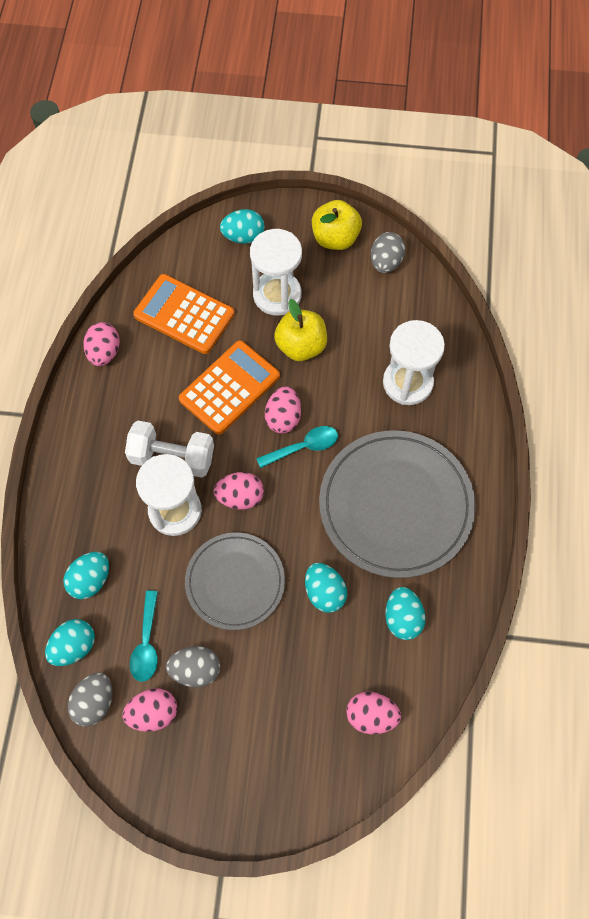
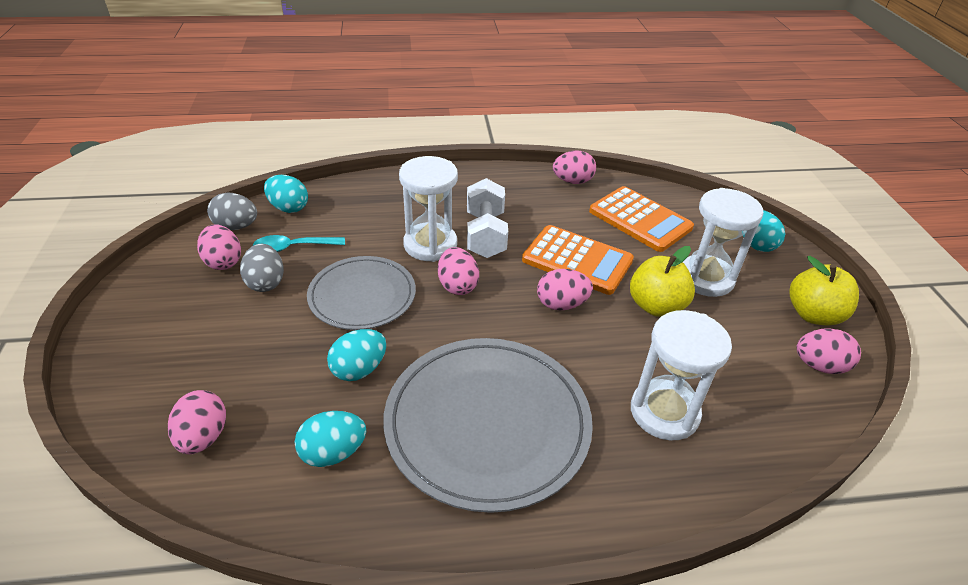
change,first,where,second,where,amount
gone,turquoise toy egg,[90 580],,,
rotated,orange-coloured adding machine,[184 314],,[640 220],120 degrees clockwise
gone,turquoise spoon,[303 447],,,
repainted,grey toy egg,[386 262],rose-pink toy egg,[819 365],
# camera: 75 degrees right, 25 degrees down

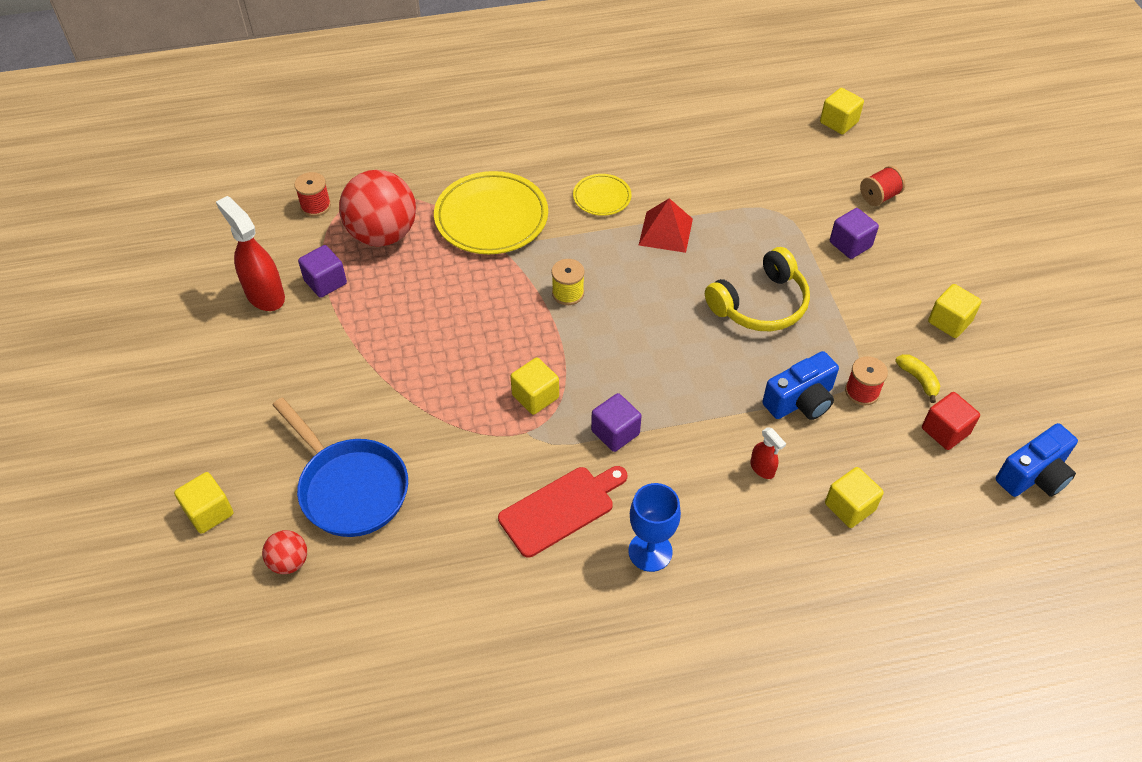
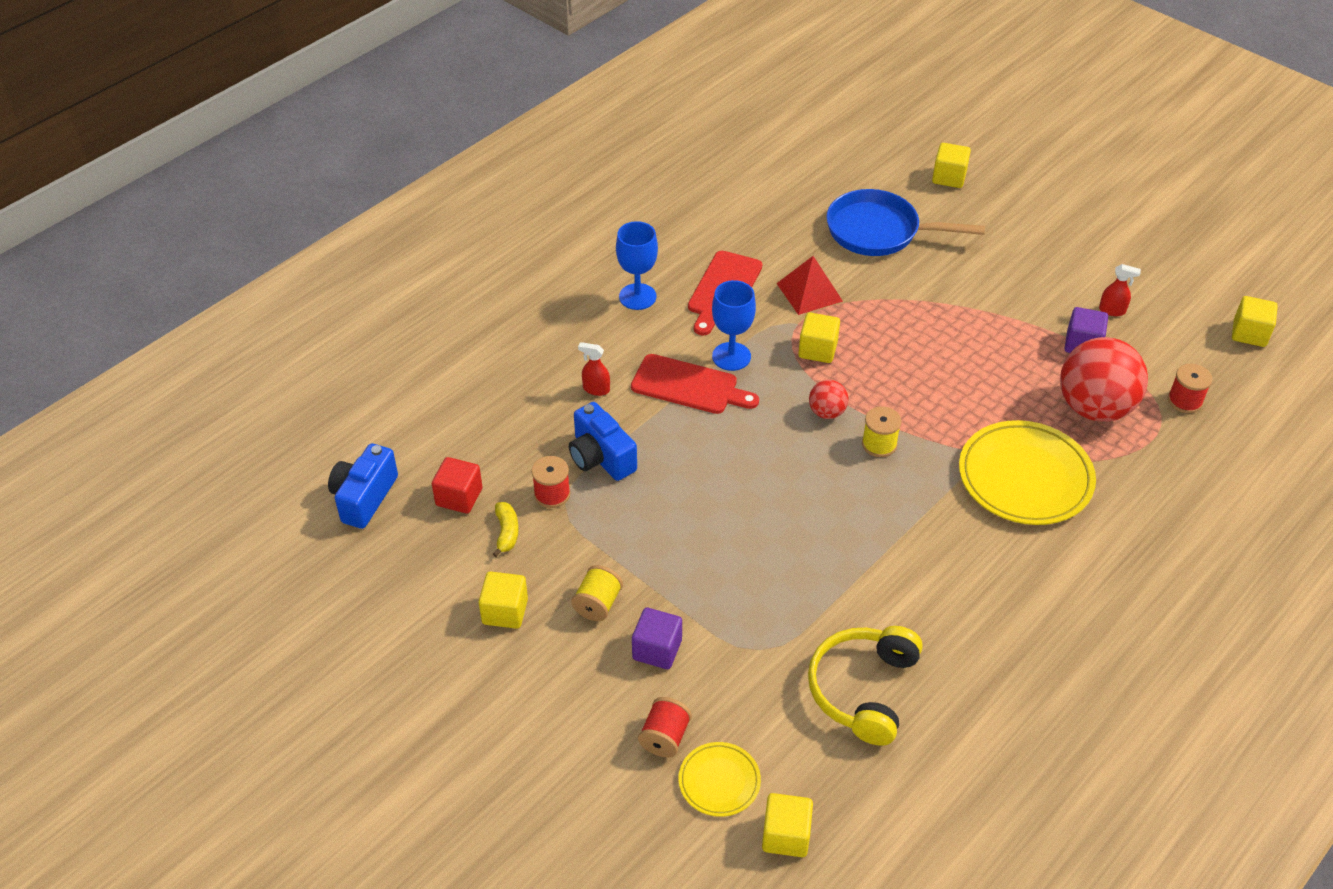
change,first,where,second,where,amount
scaled,scarlet sprayer,[265 295],,[1112 310],x0.50
shifted,scarlet ball,[289 562],,[827 412],
shifted,yellow flat dish,[602 197],,[719 781],
swapped,purple block,[615 432],blue chalice,[731 356],
shifted,scarlet pyramid,[665 231],,[809 292],
shifted,yellow over-ear headphones,[760 304],,[863 690],
rotated,blue photo camera,[800 401],,[601 457],60 degrees counterclockwise
shifted,yellow block,[849 507],,[1249 333],
rotated,yellow toy banana,[918 379],,[506 532],120 degrees counterclockwise
new,,,yellow spool,[597 604],
new,,,scarlet chopping board,[689 386],
# camera: 145 degrees right, 5 degrees down

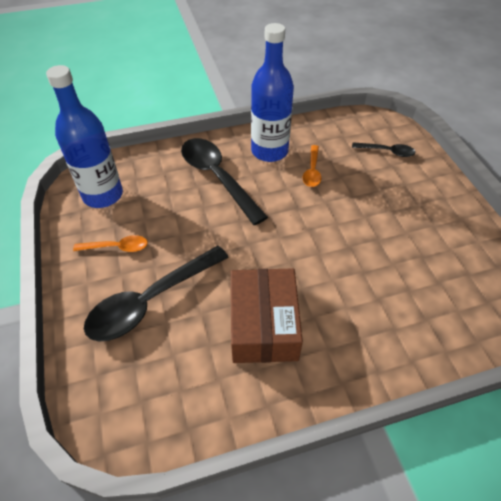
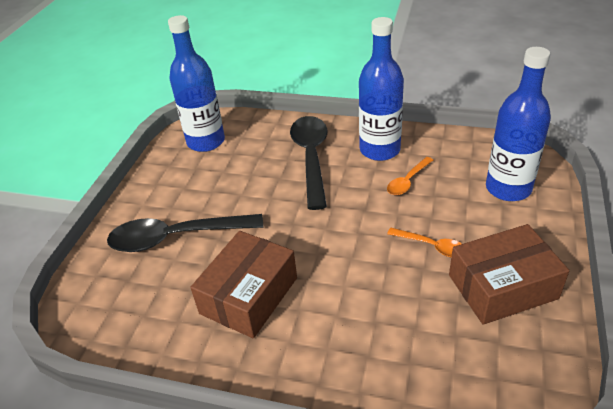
change,first,where,second,where,amount
shifted,orange-coloured spoon,[117 247],,[432 246],
swapped,ebony spoon,[387 152],blue bottle,[508 188],
new,,,brown box,[502 286],
# camera: 35 degrees right, 10 degrees down

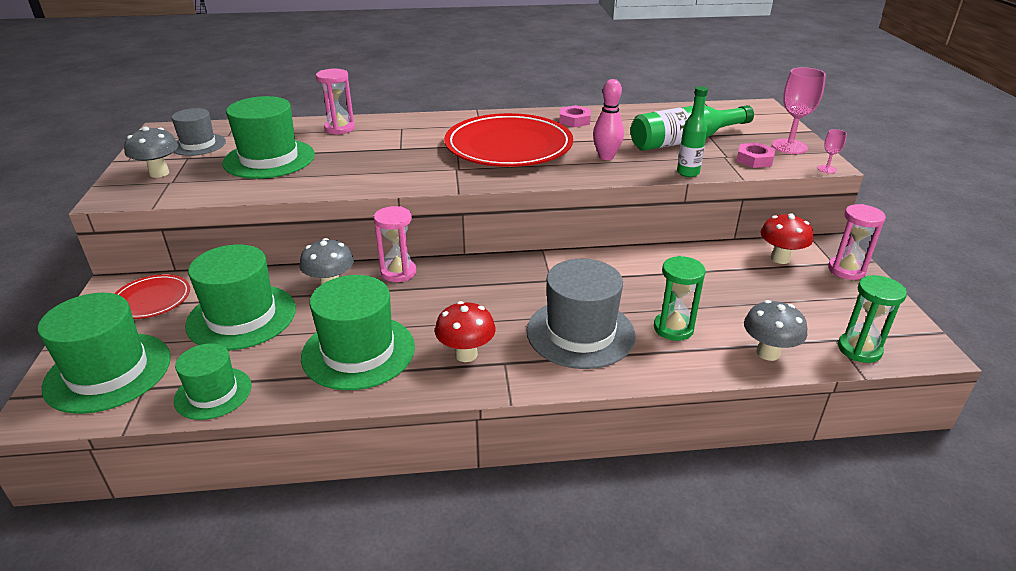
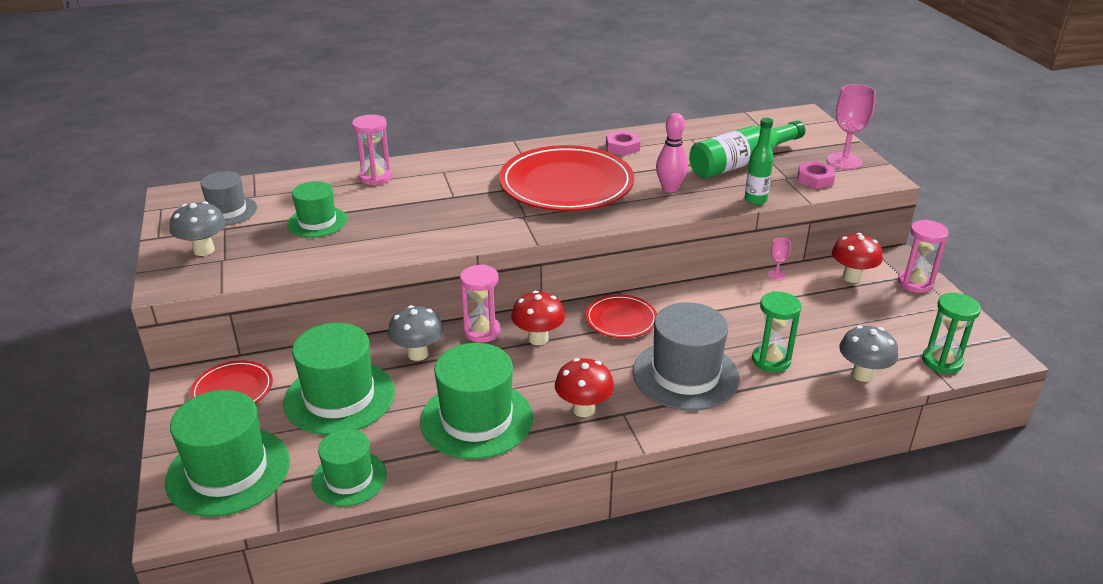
change,first,where,second,where,amount
scaled,green top hat,[269 159],,[317 222],x0.61
shifted,rose-pink chalice,[827 169],,[776 275],
new,,,scarlet toadstool,[538 339],
new,,,scarlet flat dish,[621 319],
# camera: 10 degrees left, 0 degrees up

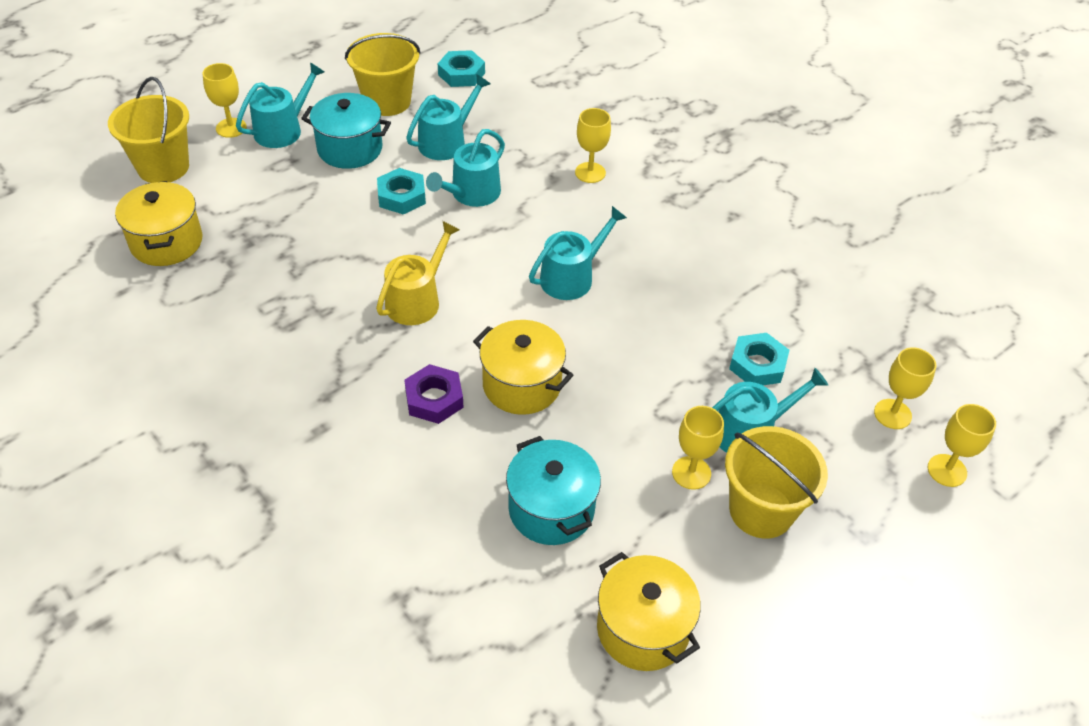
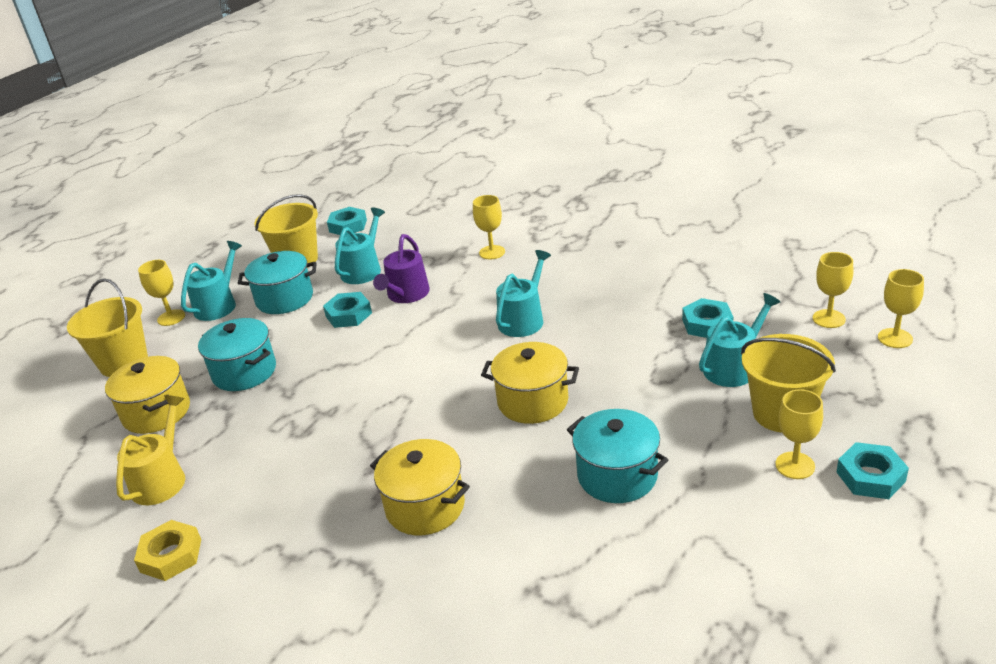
change,first,where,second,where,amount
shifted,yellow sprinkling can,[417 300],,[162 479],
gone,purple hexagon nut,[434 399],,,
repainted,turquoise sprinkling can,[471 194],purple sprinkling can,[406 295],
shifted,yellow stockpot,[642 629],,[425 506],
shifted,yellow chalice,[691 473],,[795 465],
new,,,yellow hexagon nut,[171 555],
new,,,turquoise stockpot,[244 372],
new,,,turquoise hexagon nut,[870 476],
# camera: 15 degrees left, 15 degrees down

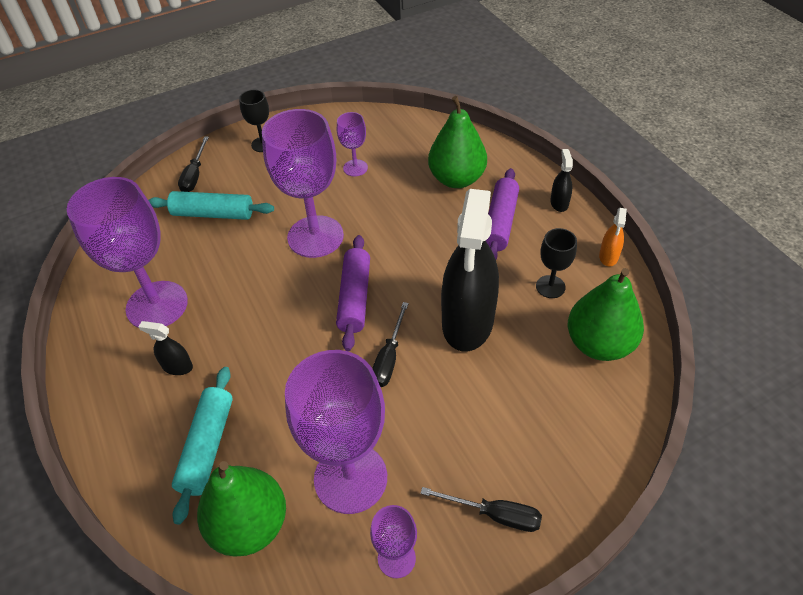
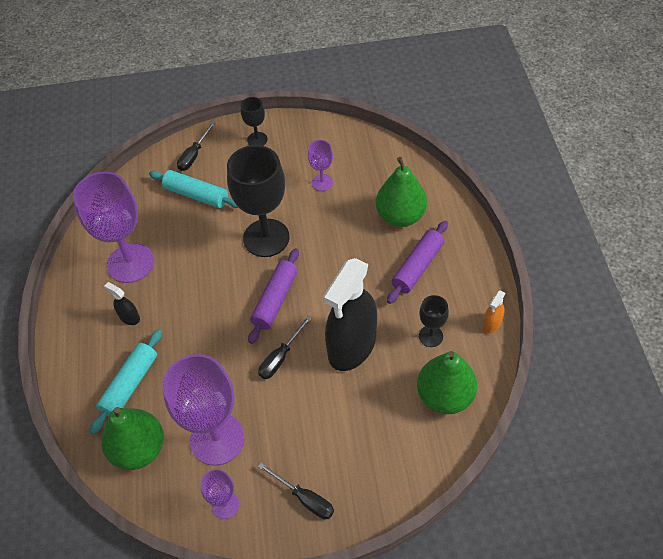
change,first,where,second,where,amount
repainted,purple chalice,[315 236],ebony chalice,[266 238],
gone,ebony sprayer,[559 203],,,
# camera: 20 degrees right, 5 degrees up

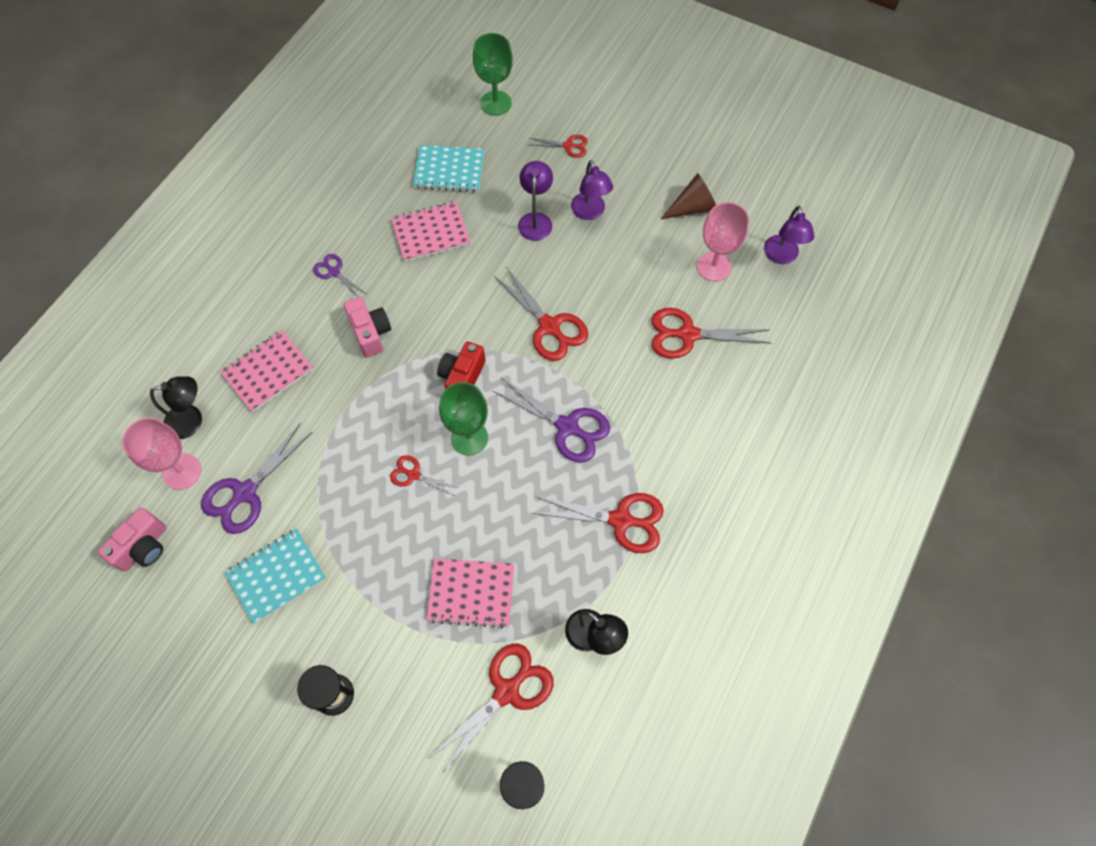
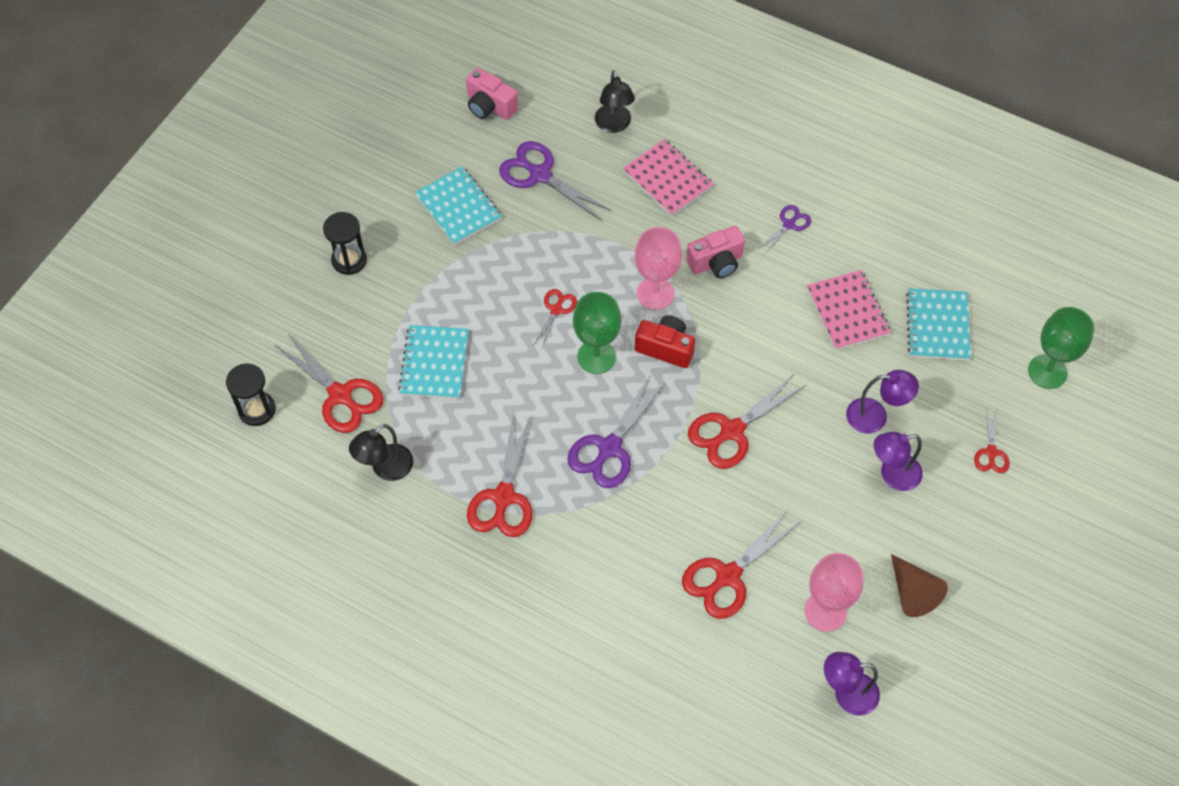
change,first,where,second,where,amount
shifted,rose-pink chalice,[182 471],,[655 293],
repainted,rose-pink notepad,[471 593],turquoise notepad,[434 363],
rotated,scarlet pair of scissors,[688 335],,[728 576],135 degrees counterclockwise
# camera: 90 degrees right, 5 degrees down

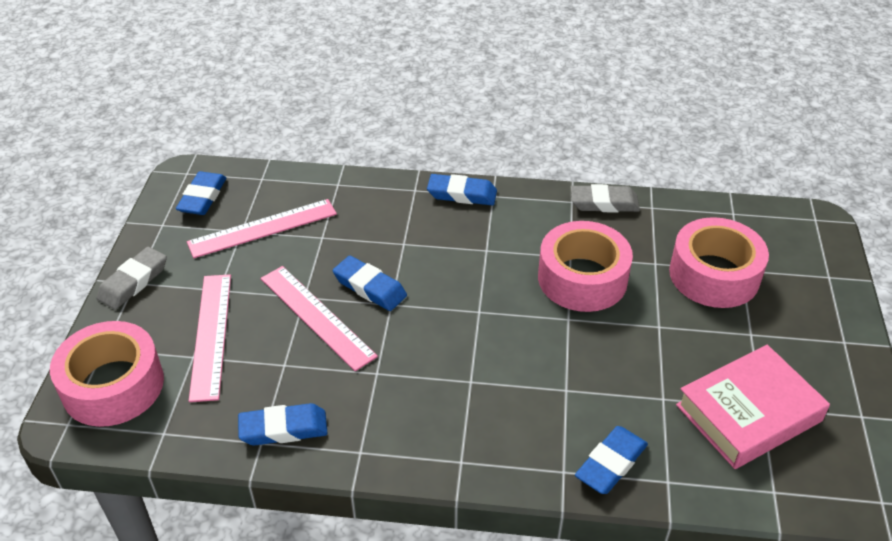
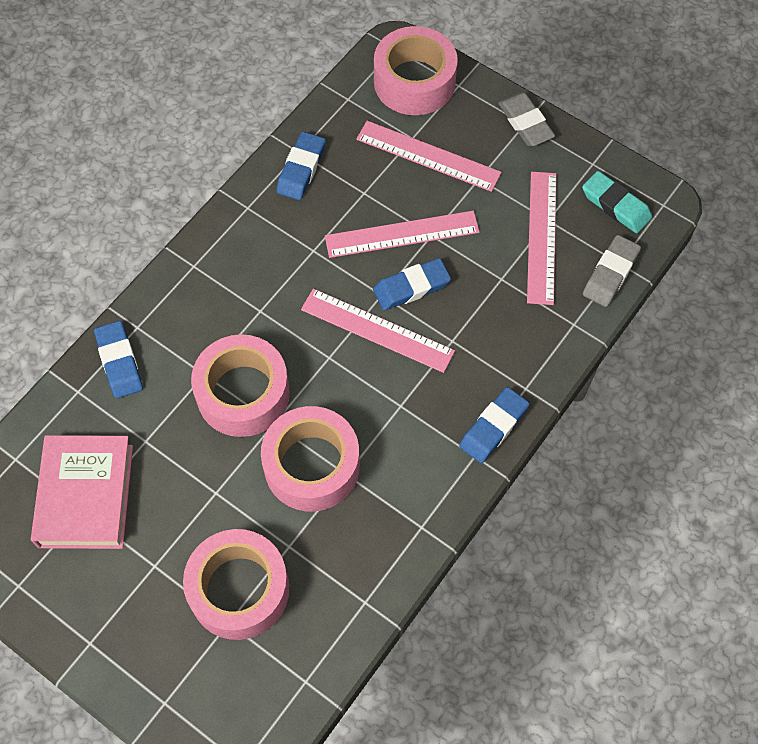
change,first,where,second,where,amount
repainted,blue eraser,[202 197],turquoise eraser,[616 205],
shifted,grey eraser,[604 203],,[610 274],
new,,,rose-pink roll of tape,[243 393],
new,,,rose-pink measuring stick,[377 330],
# camera: 120 degrees right, 20 degrees up

